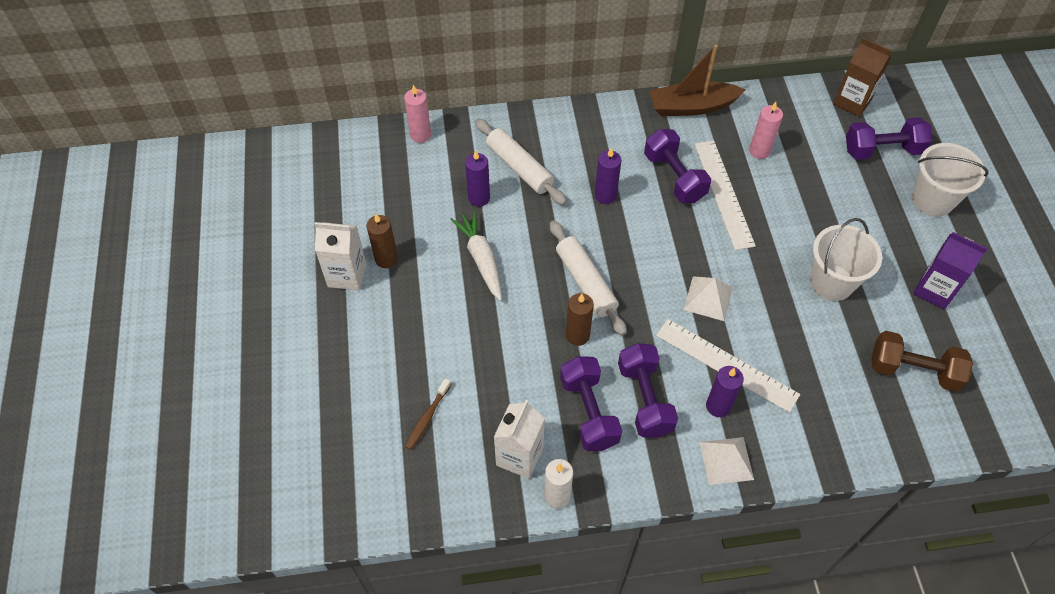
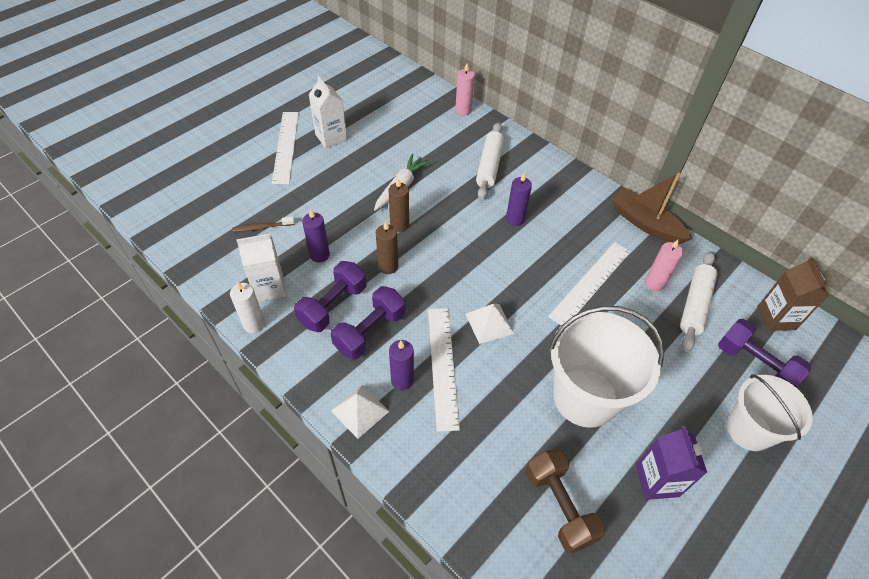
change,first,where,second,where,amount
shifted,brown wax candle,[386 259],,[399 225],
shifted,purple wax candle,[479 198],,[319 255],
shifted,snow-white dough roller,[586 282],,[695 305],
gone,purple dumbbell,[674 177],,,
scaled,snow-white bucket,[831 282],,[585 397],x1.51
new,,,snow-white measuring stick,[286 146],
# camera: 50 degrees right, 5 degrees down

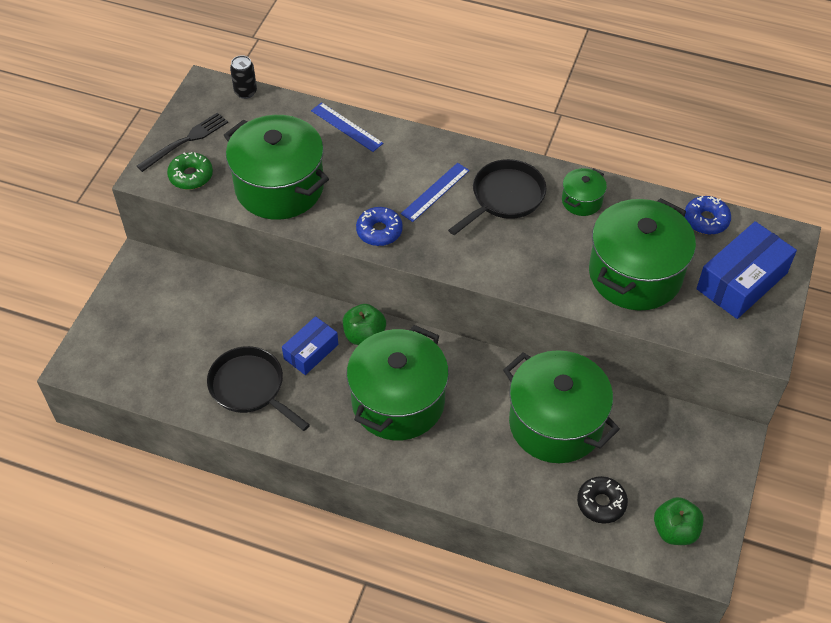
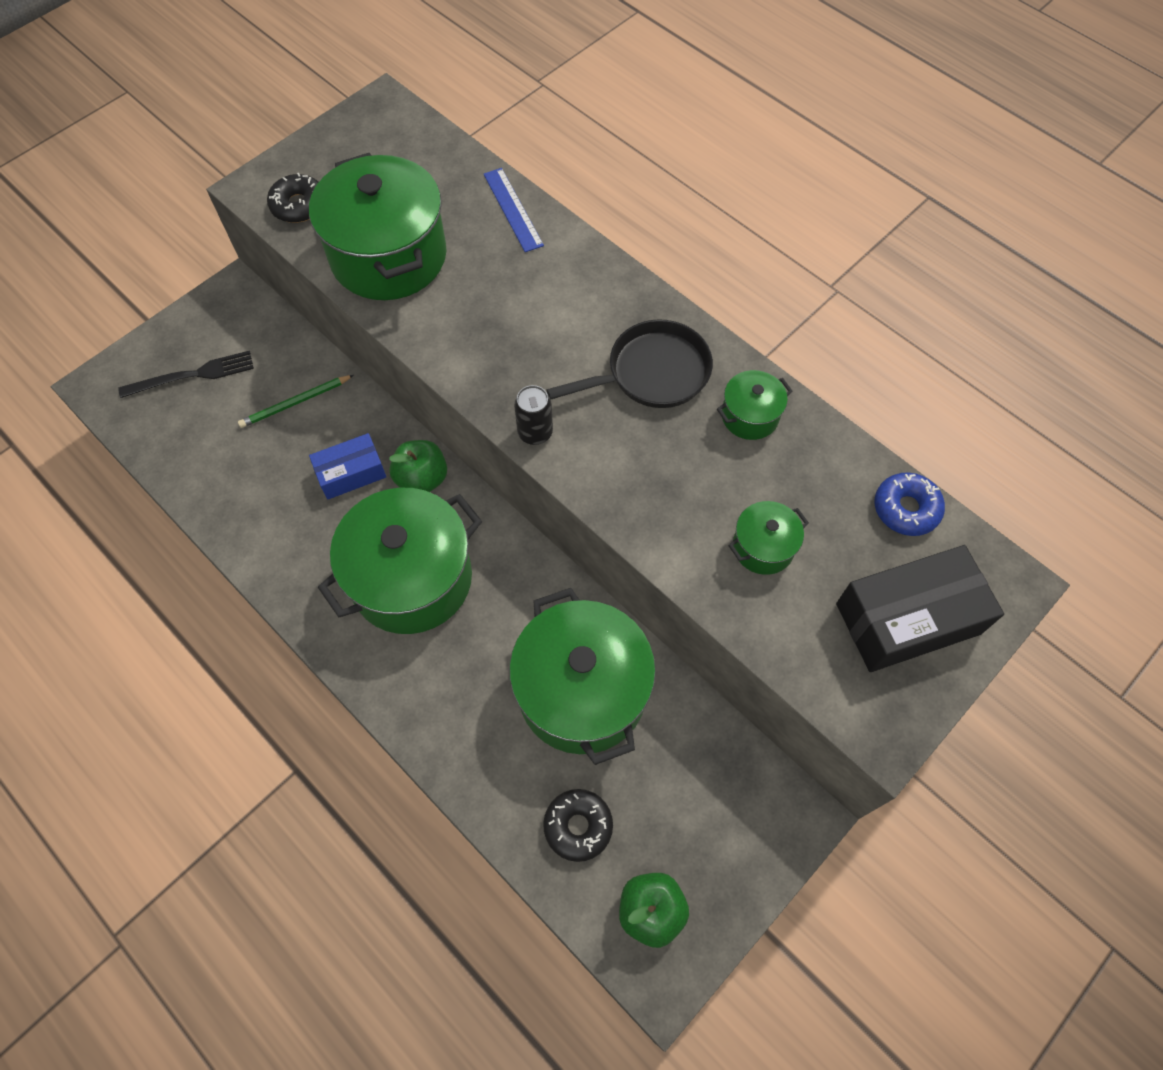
change,first,where,second,where,amount
shifted,ebony dinner fork,[185 141],,[192 375],
repainted,green glazed donut,[191 176],ebony glazed donut,[299 205],
gone,ebony frying pan,[250 388],,,
shifted,ebony tin,[245 92],,[535 433],
gone,blue glazed donut,[379 231],,,
gone,blue measuring stick,[435 192],,,
scaled,green stockpot,[635 274],,[763 547],x0.45
repainted,blue box,[742 281],ebony box,[908 619],
new,,,green wooden pencil,[295 403],
# camera: 25 degrees right, 10 degrees up

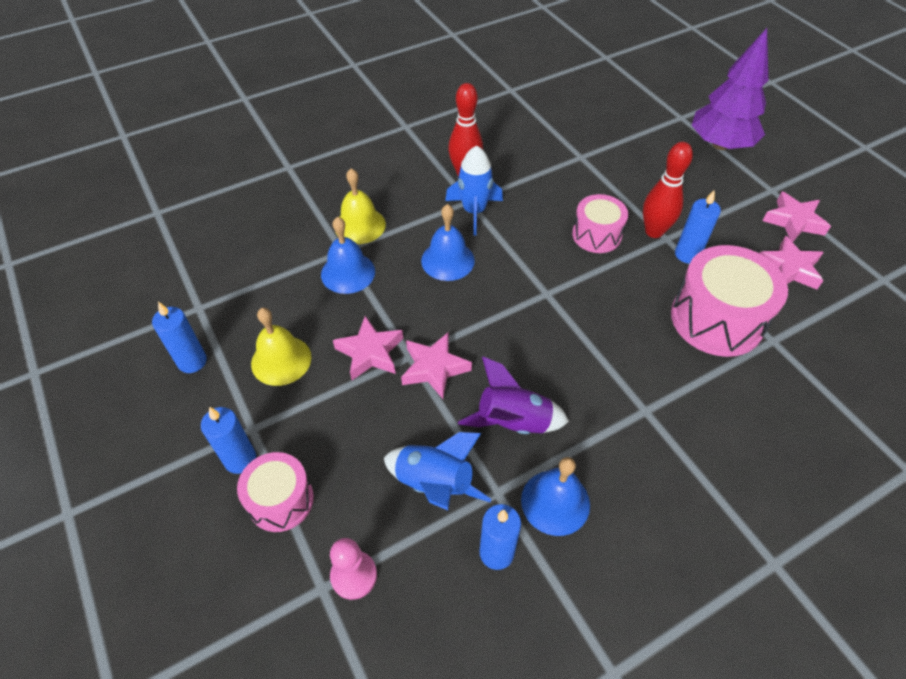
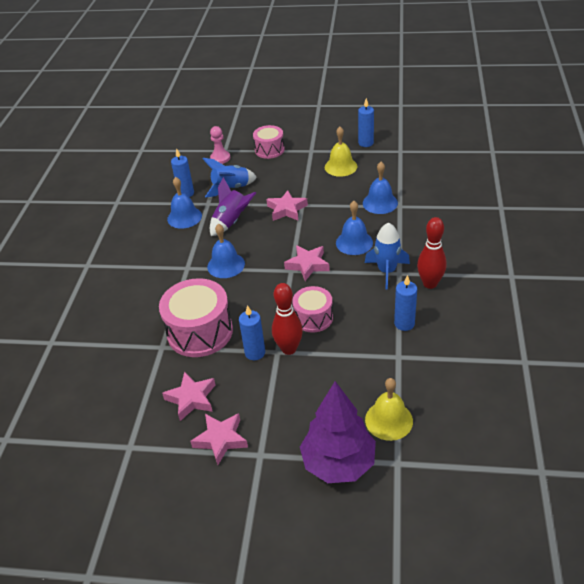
change,first,where,second,where,amount
shifted,blue wax candle,[240 459],,[404 323],
shifted,rose-pink star,[370 352],,[308 265],
shifted,yellow school bell,[360 225],,[388 420],
new,,,blue school bell,[226 265],
# camera: 130 degrees right, 10 degrees down

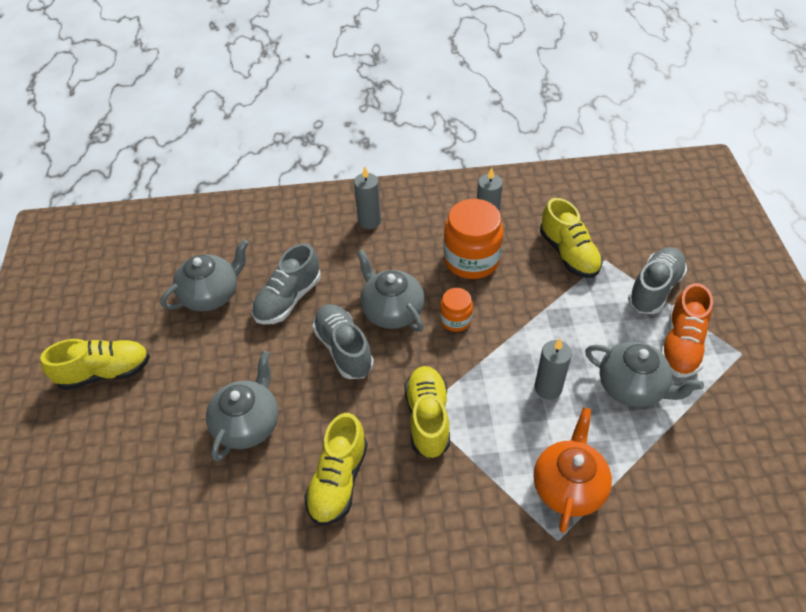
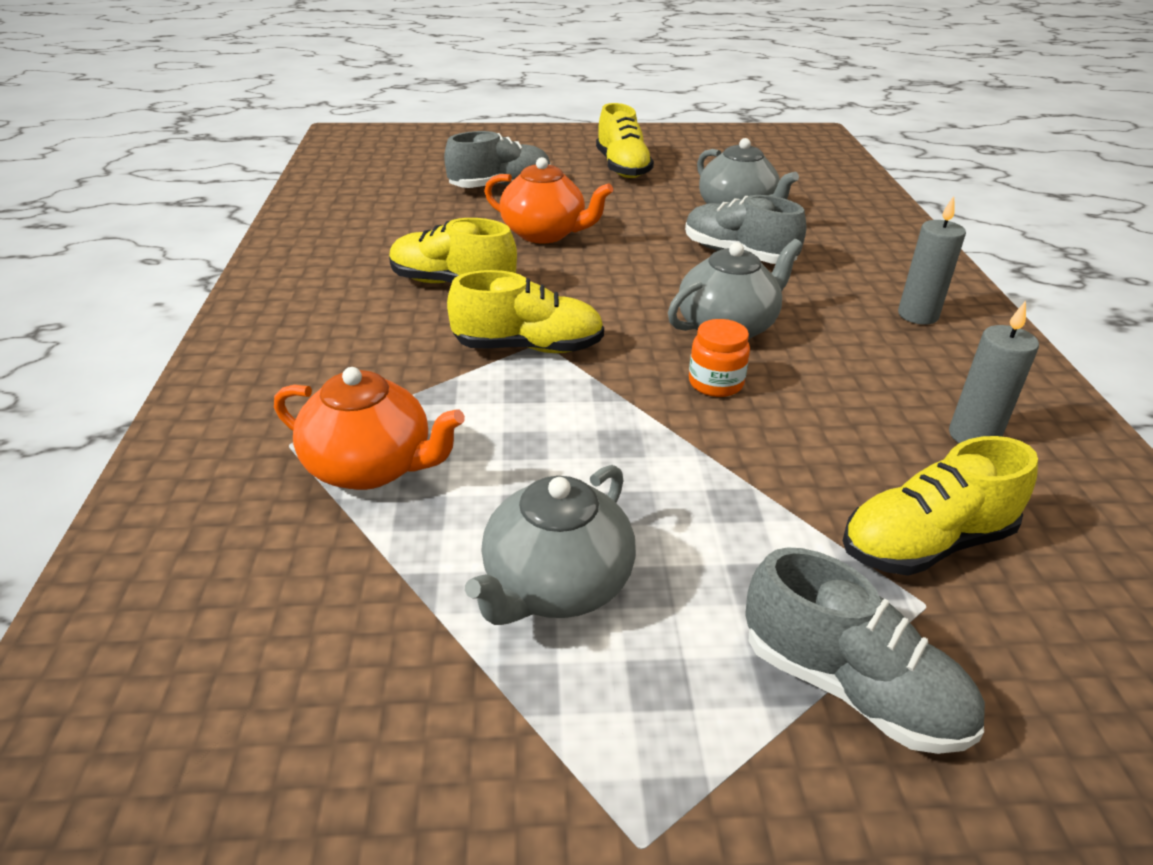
change,first,where,second,where,amount
repainted,grey teapot,[248 424],orange-coloured teapot,[544 234],
shifted,grey sneaker,[344 349],,[500 186],
gone,orange-coloured jam jar,[471 260],,,
gone,grey wax candle,[548 388],,,
gone,orange-coloured sneaker,[681 345],,,
# camera: 90 degrees right, 15 degrees down

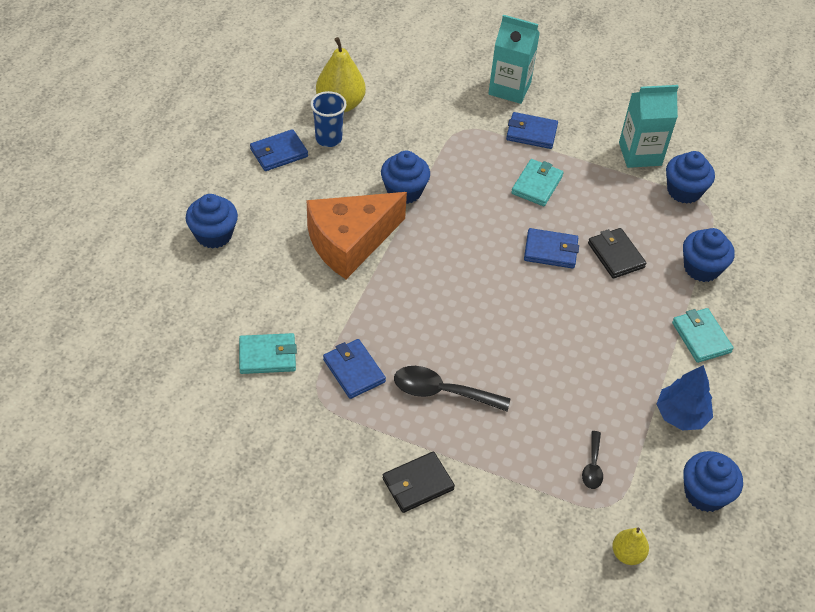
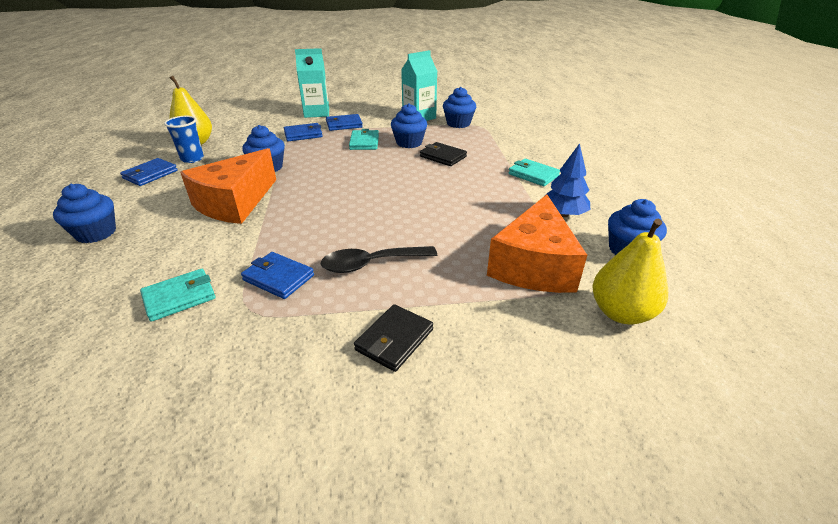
change,first,where,second,where,amount
shifted,blue card wallet,[550 251],,[303 134],
swapped,ebony spoon,[592 466],orange-coloured cheese,[534 265],
scaled,yellow pear fruit,[627 554],,[621 313],x1.81
shifted,blue cupcake,[701 268],,[409 143],
# camera: 25 degrees left, 15 degrees down

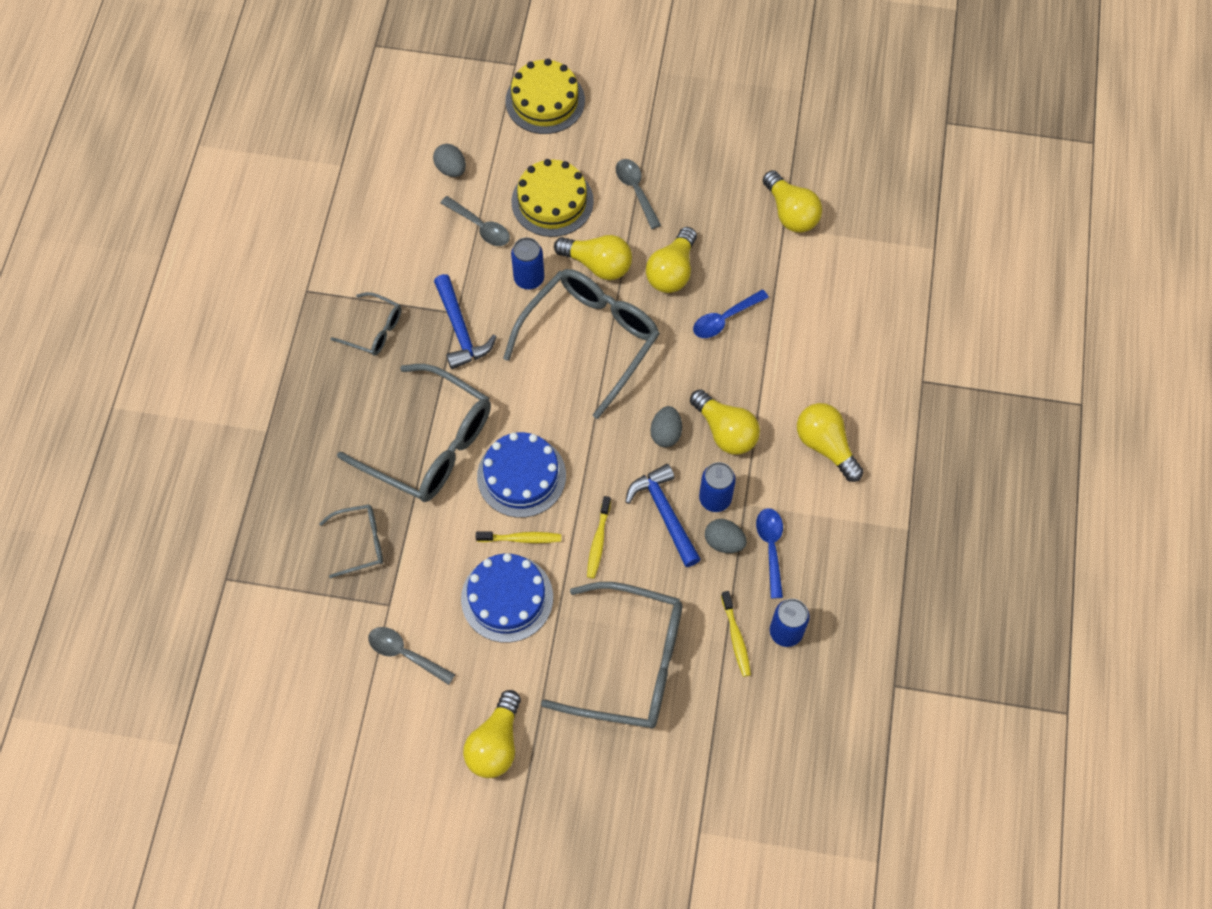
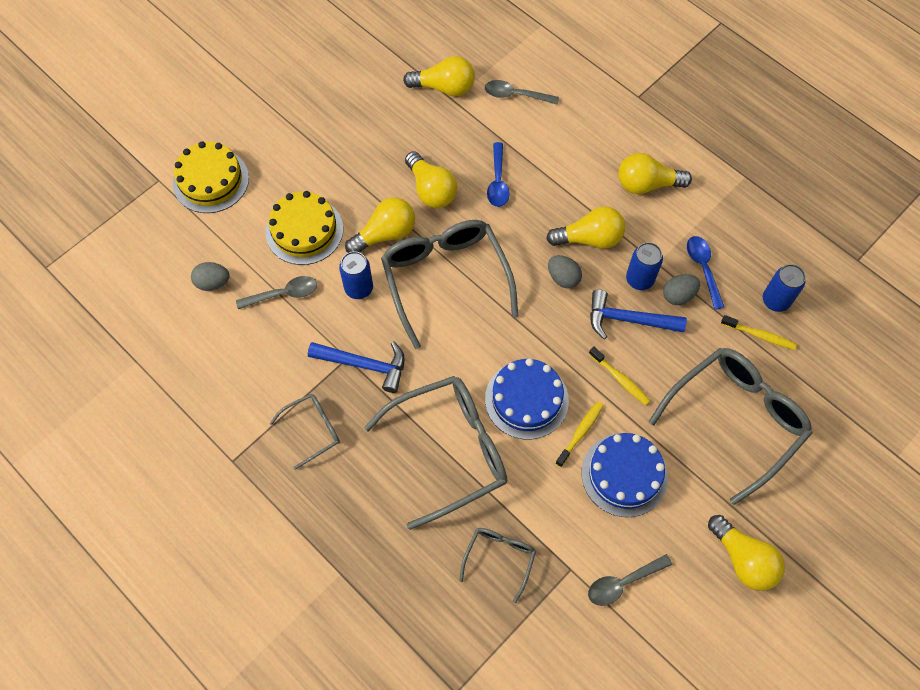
change,first,where,second,where,amount
shifted,grey spoon,[636 190],,[515 95],
rotated,blue spoon,[770 547],,[703 268],45 degrees clockwise
# camera: 55 degrees left, 0 degrees up

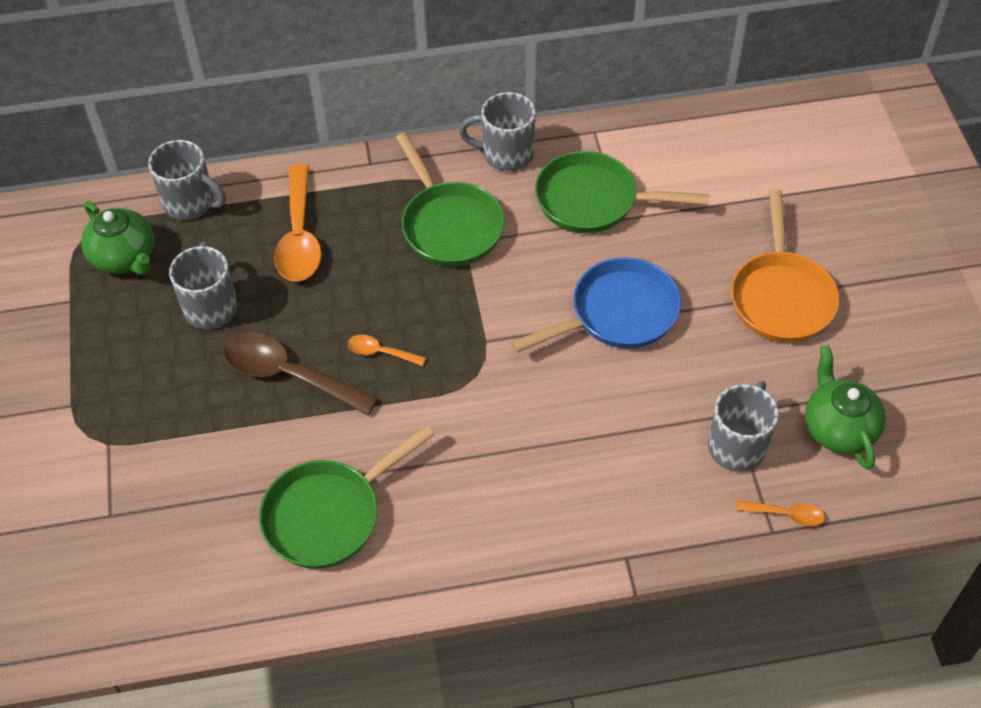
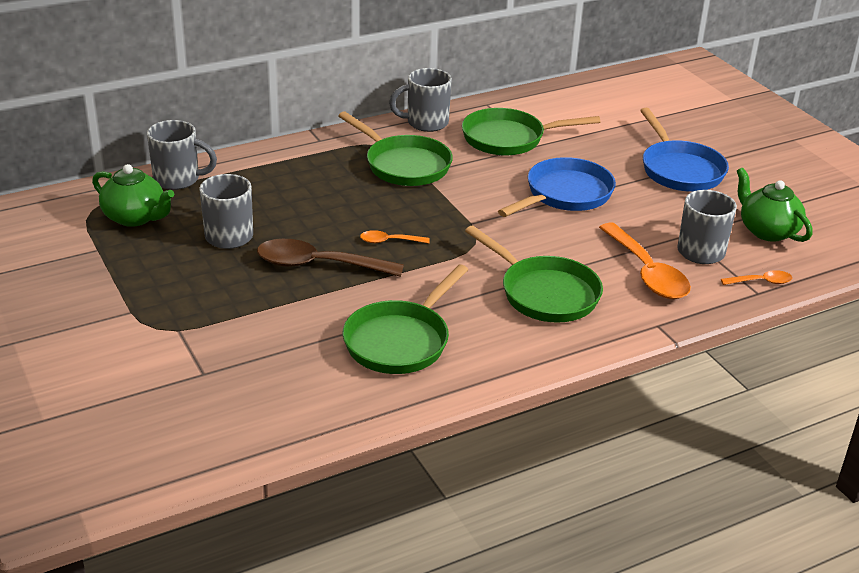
change,first,where,second,where,amount
shifted,orange-coloured spoon,[299 237],,[647 272],
repainted,orange-coloured frying pan,[781 297],blue frying pan,[680 170],
new,,,green frying pan,[544 293],
# camera: 20 degrees left, 20 degrees down

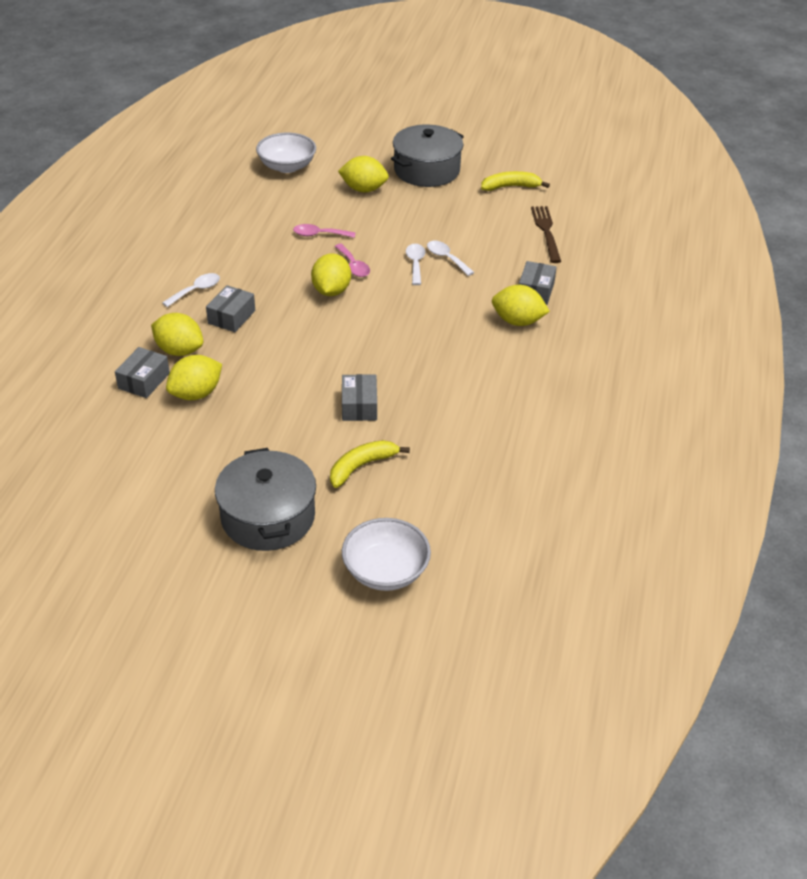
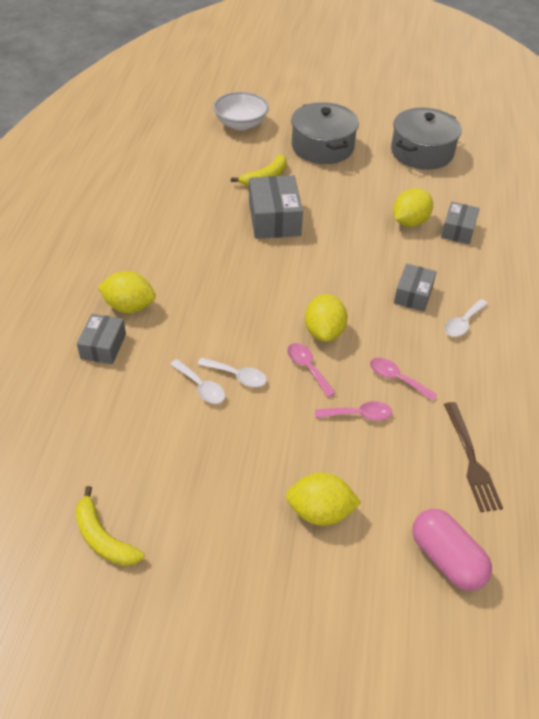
change,first,where,second,where,amount
gone,yellow toy lemon,[179 350],,,
swapped,snow-white deep dish,[287 166],rose-pink pill,[446 559],
scaled,grey box,[359 406],,[274 219],x1.62
shifted,grey stockpot,[426 170],,[422 152],
rotated,snow-white spoon,[415 264],,[237 376],60 degrees counterclockwise
rotated,yellow toy banana,[510 187],,[104 538],60 degrees clockwise
shifted,brown dinner fork,[546 232],,[471 460],
new,,,rose-pink spoon,[396 379],
# camera: 175 degrees right, 5 degrees up

